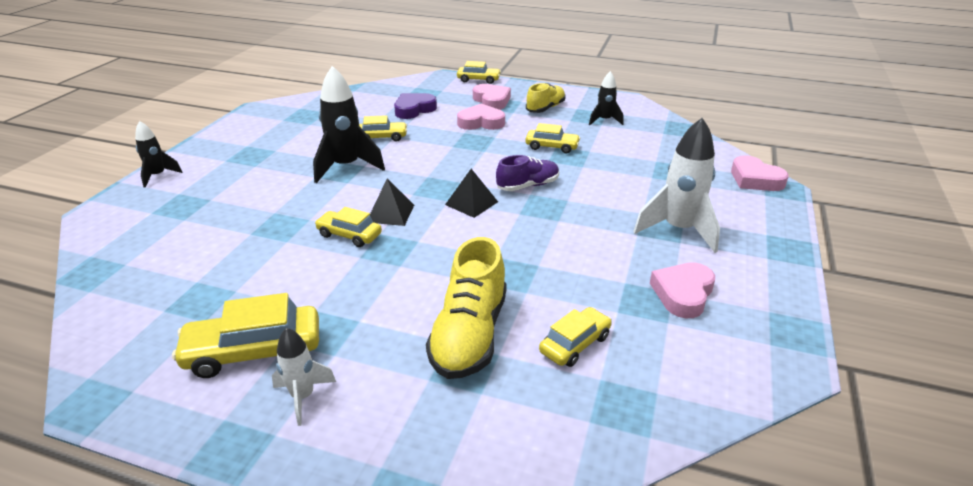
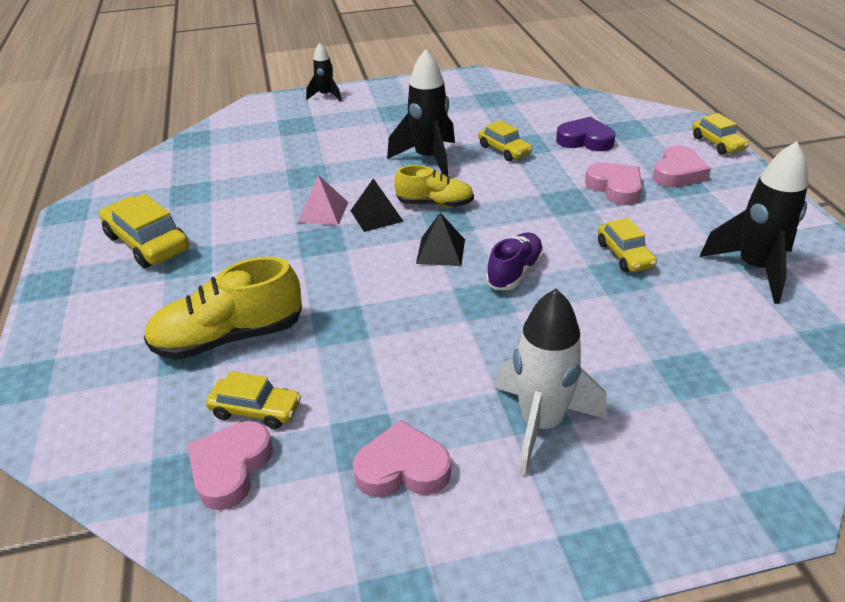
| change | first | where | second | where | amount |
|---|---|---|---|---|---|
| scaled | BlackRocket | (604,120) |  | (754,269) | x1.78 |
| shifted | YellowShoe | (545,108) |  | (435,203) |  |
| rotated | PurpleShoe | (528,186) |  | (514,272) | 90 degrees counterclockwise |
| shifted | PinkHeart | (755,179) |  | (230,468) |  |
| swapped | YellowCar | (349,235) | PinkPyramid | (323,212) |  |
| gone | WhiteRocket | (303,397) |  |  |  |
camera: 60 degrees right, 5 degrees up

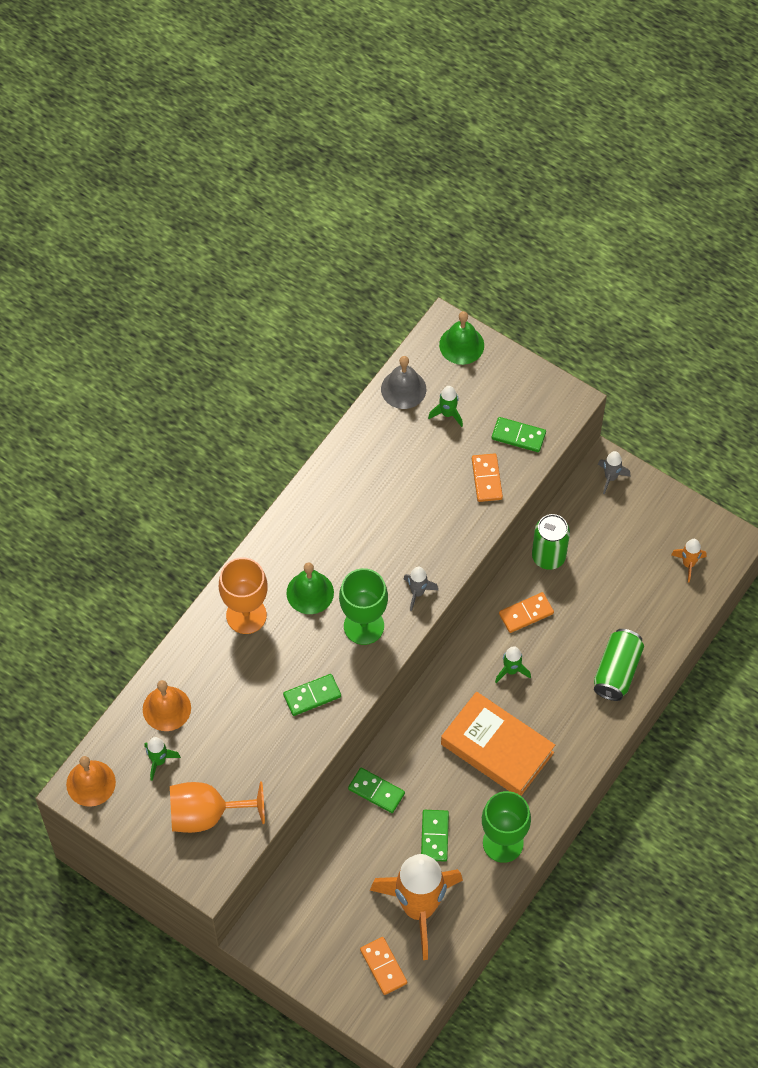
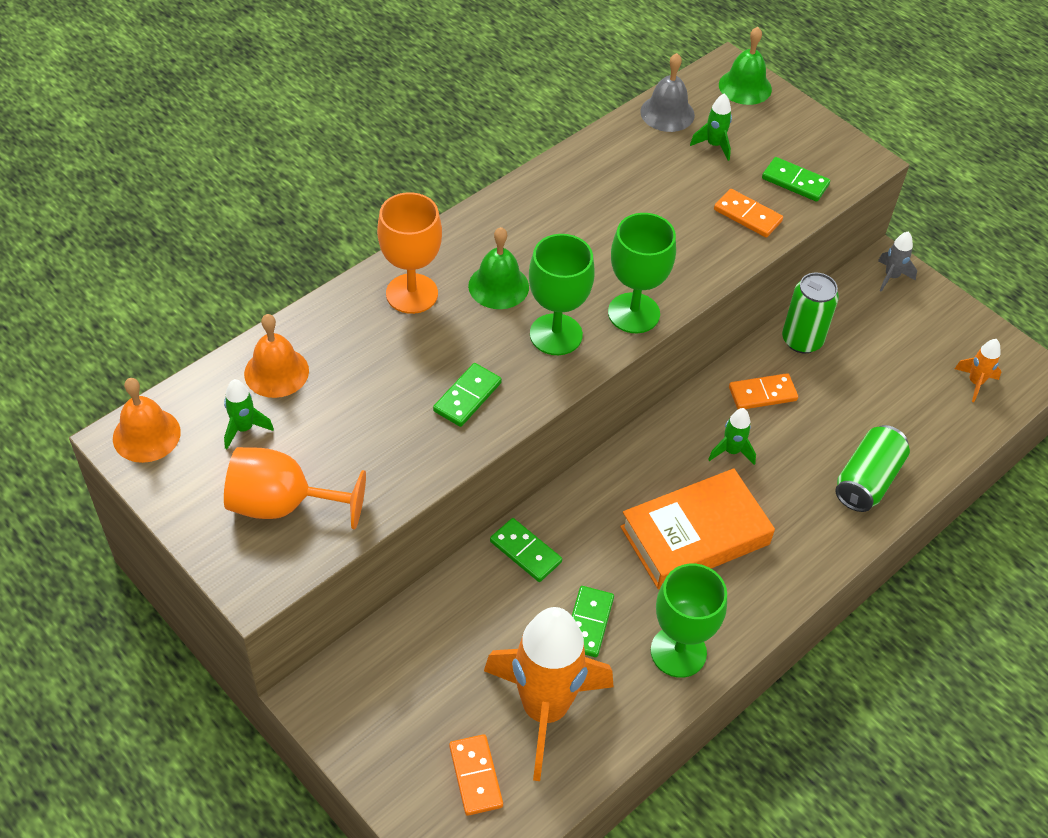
| change | first | where | second | where | amount |
|---|---|---|---|---|---|
| rotated | OrangeDomino | (487,479) |  | (747,215) | 60 degrees counterclockwise |
| swapped | GreyRocket | (417,593) | GreenGoblet | (633,313) |  |
| rotated | GreenDomino | (312,696) |  | (467,397) | 45 degrees counterclockwise |
| rotated | OrangeBook | (497,748) |  | (695,535) | 75 degrees counterclockwise |
camera: 10 degrees right, 10 degrees down

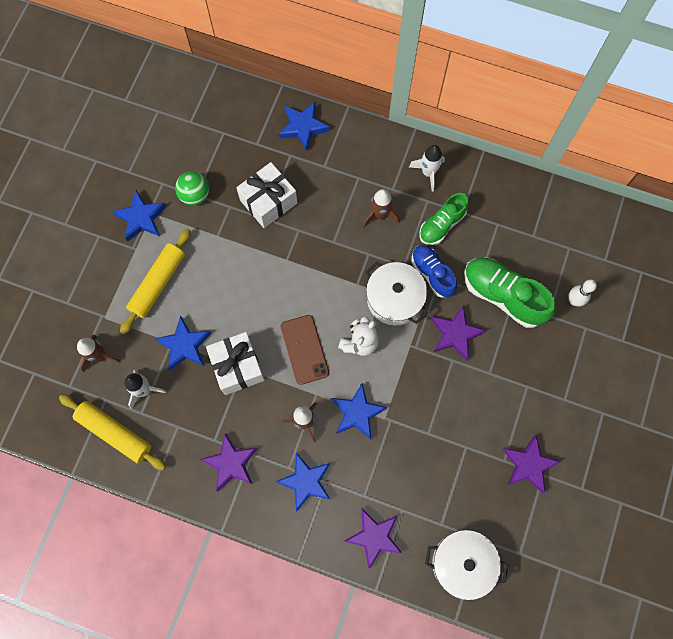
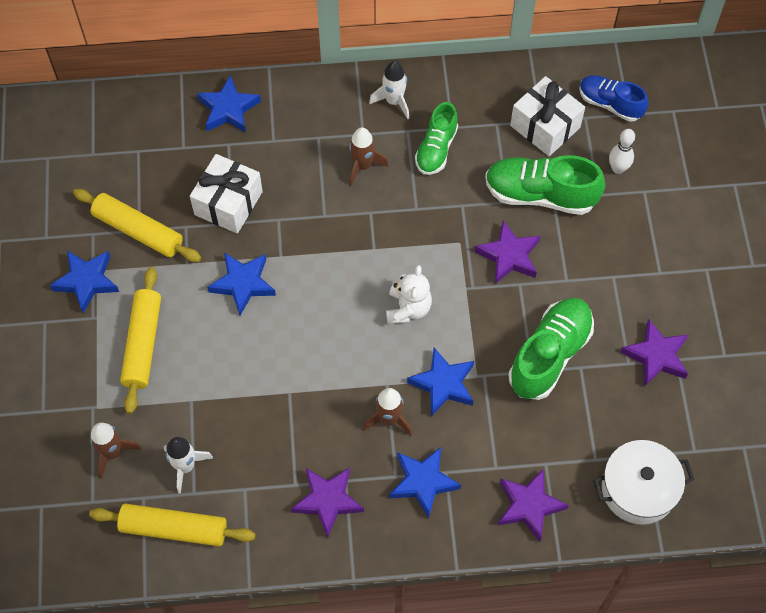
| change | first | where | second | where | amount |
|---|---|---|---|---|---|
| swapped | GreenBall | (195,195) | YellowRollingPin | (138,230) |  |
| shifted | BlueShoe | (432,274) |  | (610,104) |  |
| gone | WhitePot | (394,299) |  |  |  |
| shifted | BlueStar | (185,345) |  | (243,284) |  |
| gone | BrownPhone | (304,349) |  |  |  |
| shifted | WhiteGift | (237,367) |  | (545,126) |  |
| new |  |  | GreenShoe | (549,355) |  |
camera: 25 degrees left, 10 degrees down

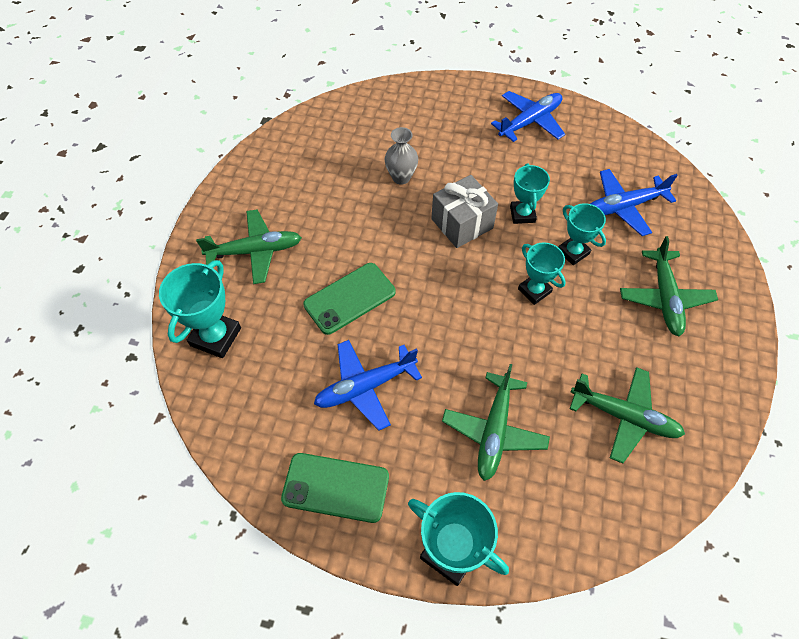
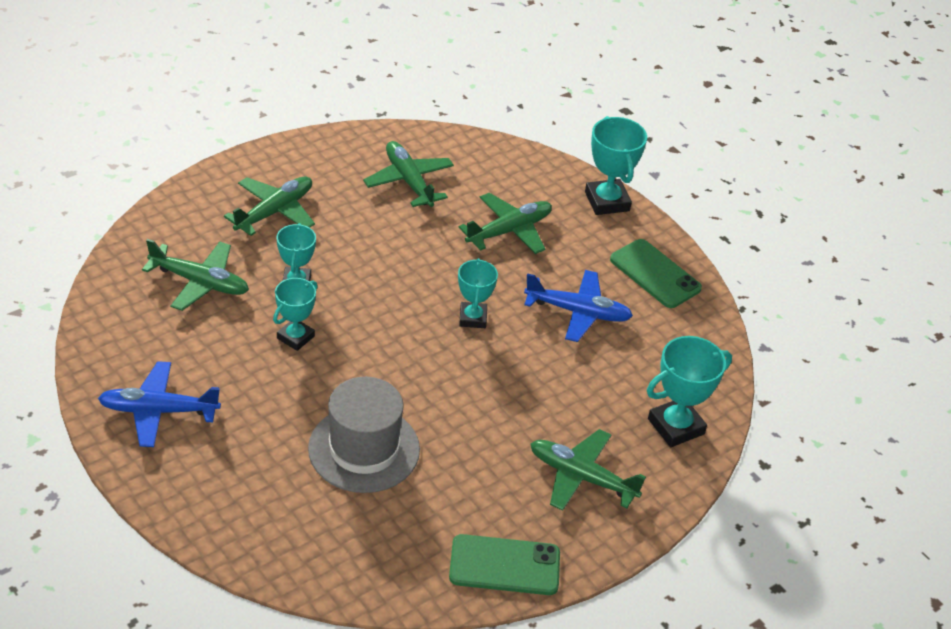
| change | first | where | second | where | amount |
|---|---|---|---|---|---|
| swapped | GreyVase | (401,177) | GreyHat | (364,449) |  |
| repainted | BluePlane | (623,207) | GreenPlane | (200,282) |  |
| gone | GreyGift | (462,223) |  |  |  |
| shifted | TurquoiseTrophy | (534,290) |  | (473,318) |  |
| shifted | GreenPhone | (349,298) |  | (504,566) |  |
camera: 145 degrees left, 15 degrees down

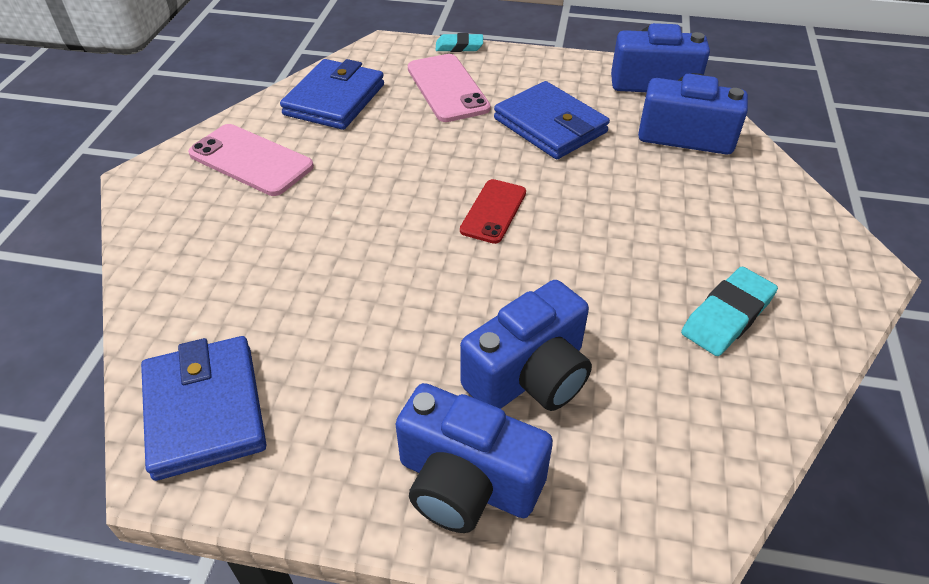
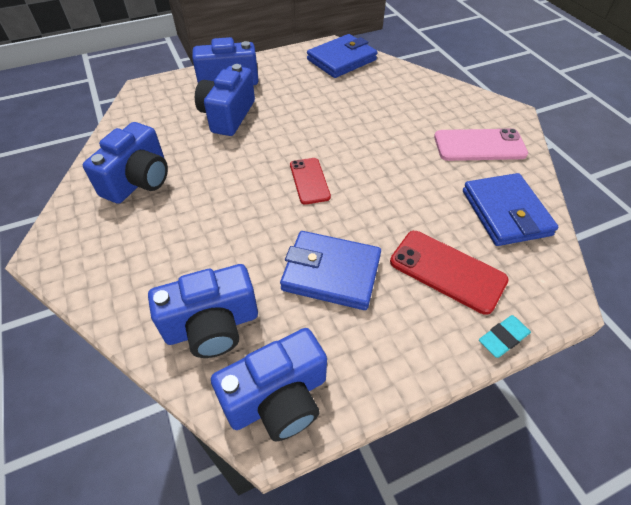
| change | first | where | second | where | amount |
|---|---|---|---|---|---|
| repainted | PinkPhone | (447,88) | RedPhone | (447,271) |  |
| swapped | TurquoiseEraser | (727,316) | BlueCamera | (138,180) |  |
| rotated | BlueWallet | (204,410) |  | (341,60) | 75 degrees counterclockwise |
camera: 145 degrees right, 5 degrees up

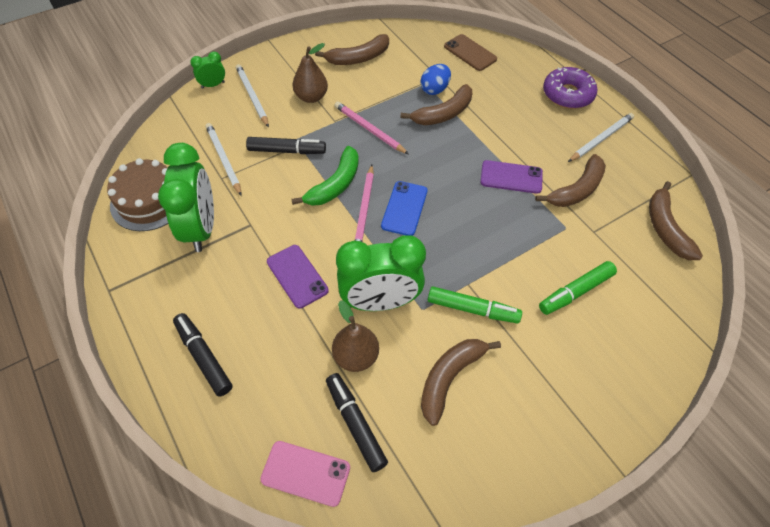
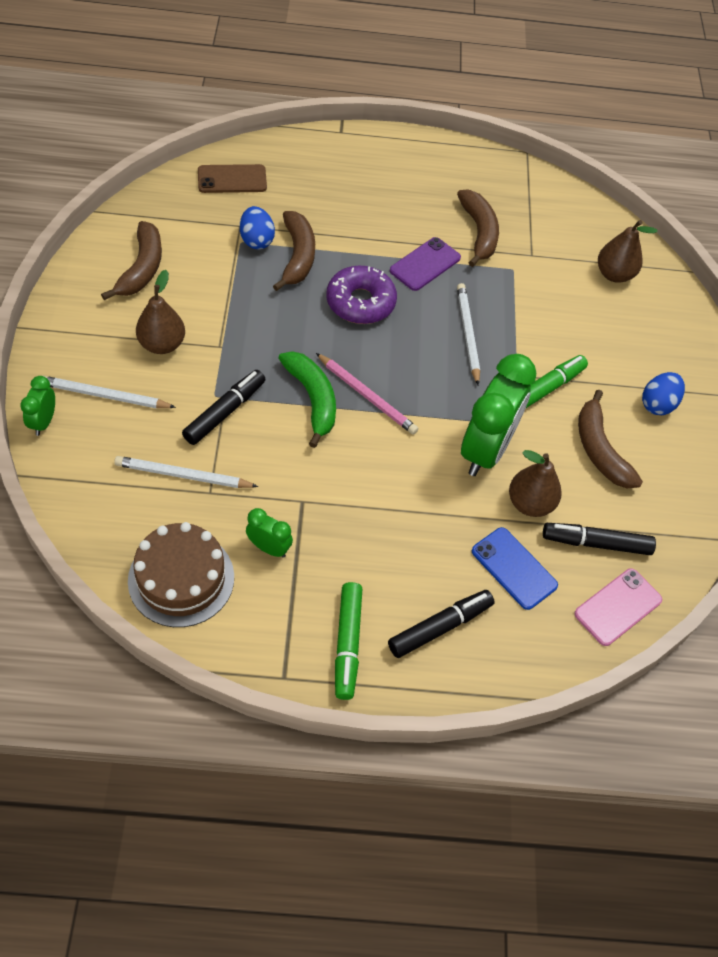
| change | first | where | second | where | amount |
|---|---|---|---|---|---|
| shifted | PurpleDonut | (567,94) |  | (360,302) |  |
| gone | PinkPencil | (369,129) |  |  |  |
| shifted | WhitePencil | (601,139) |  | (467,334) |  |
| scaled | GreenClock | (201,228) |  | (269,548) | x0.47 |
| shifted | BluePhone | (404,208) |  | (514,568) |  |
| gone | BrownBanana | (665,228) |  |  |  |
| gone | PurplePhone | (297,276) |  |  |  |
| shifted | GreenMarker | (575,292) |  | (347,644) |  |
| rotated | BlackMarker | (203,357) |  | (440,627) | 150 degrees clockwise |
| new |  |  | BrownPear | (614,274) |  |
| new |  |  | BlueEgg | (657,404) |  |
camera: 60 degrees left, 0 degrees up

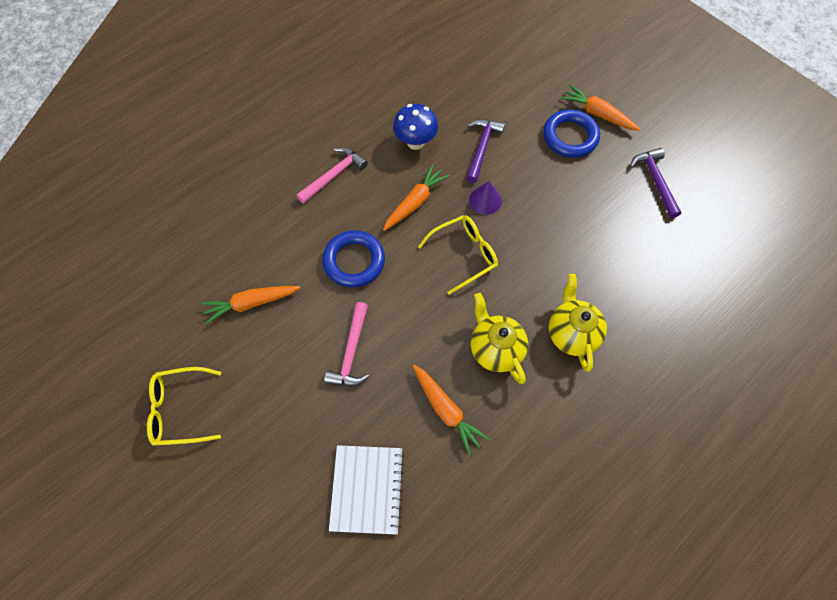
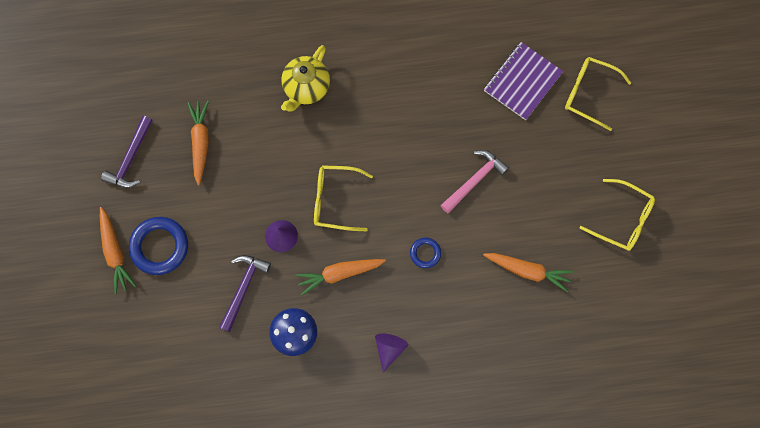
| change | first | where | second | where | amount |
|---|---|---|---|---|---|
| rotated | PurpleHammer | (481,148) |  | (243,288) | 150 degrees clockwise |
| swapped | PinkHammer | (334,175) | PurpleCone | (389,349) |  |
| scaled | BlueRing | (354,261) |  | (425,253) | x0.53 |
| gone | YellowTeapot | (495,349) |  |  |  |
| shifted | OrangeCarrot | (446,410) |  | (200,142) |  |
| repainted | WhiteNotebook | (367,489) | PurpleNotebook | (522,82) |  |
| new |  |  | YellowGlasses | (589,93) |  |
camera: 145 degrees left, 10 degrees up

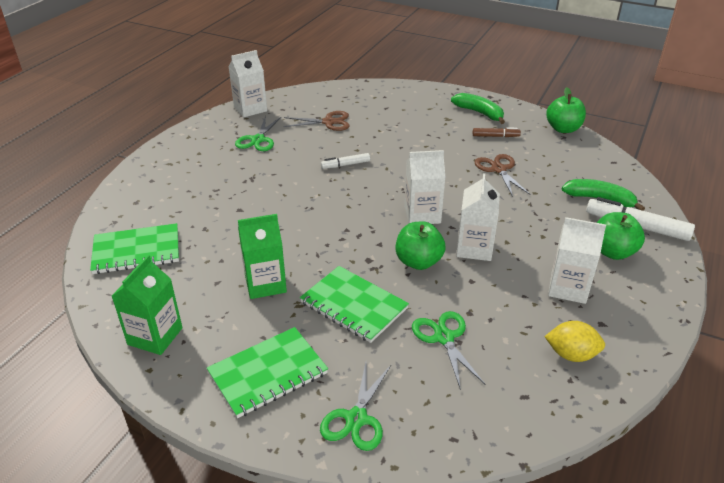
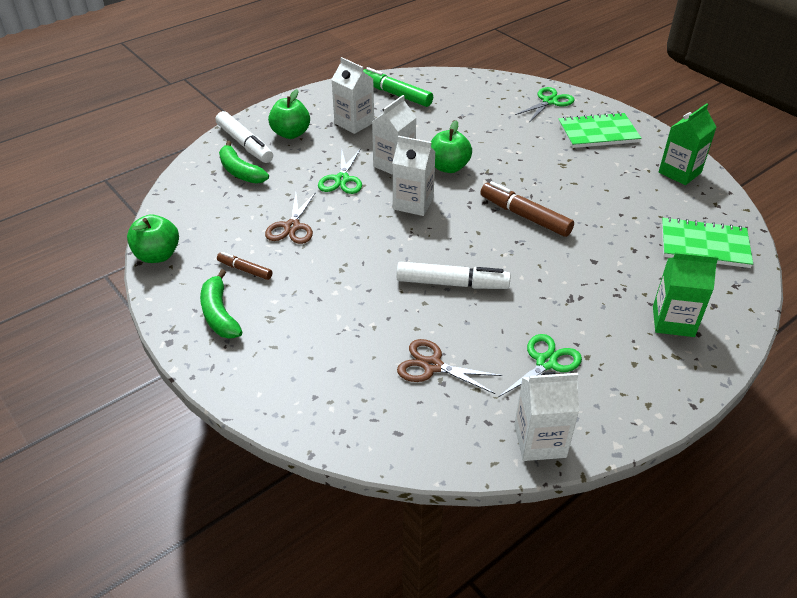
| change | first | where | second | where | amount |
|---|---|---|---|---|---|
| scaled | WhiteMarker | (345,165) |  | (451,283) | x1.79 |
| shifted | GreenCarton | (265,284) |  | (673,321) |  |
| gone | GreenNotebook | (353,305) |  |  |  |
| shifted | GreenScissors | (444,337) |  | (342,179) |  |
| swapped | YellowLemon | (571,354) | GreenMarker | (395,94) |  |
| new |  |  | BrownMarker | (525,216) |  |
camera: 155 degrees left, 5 degrees up

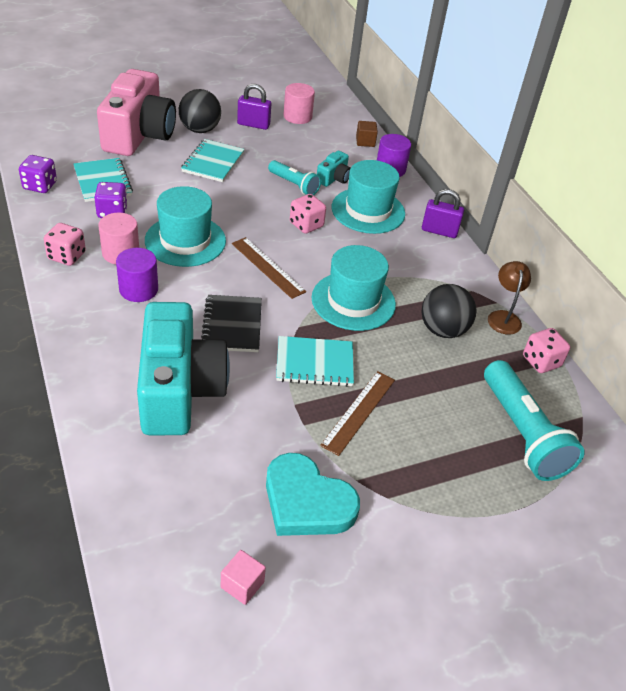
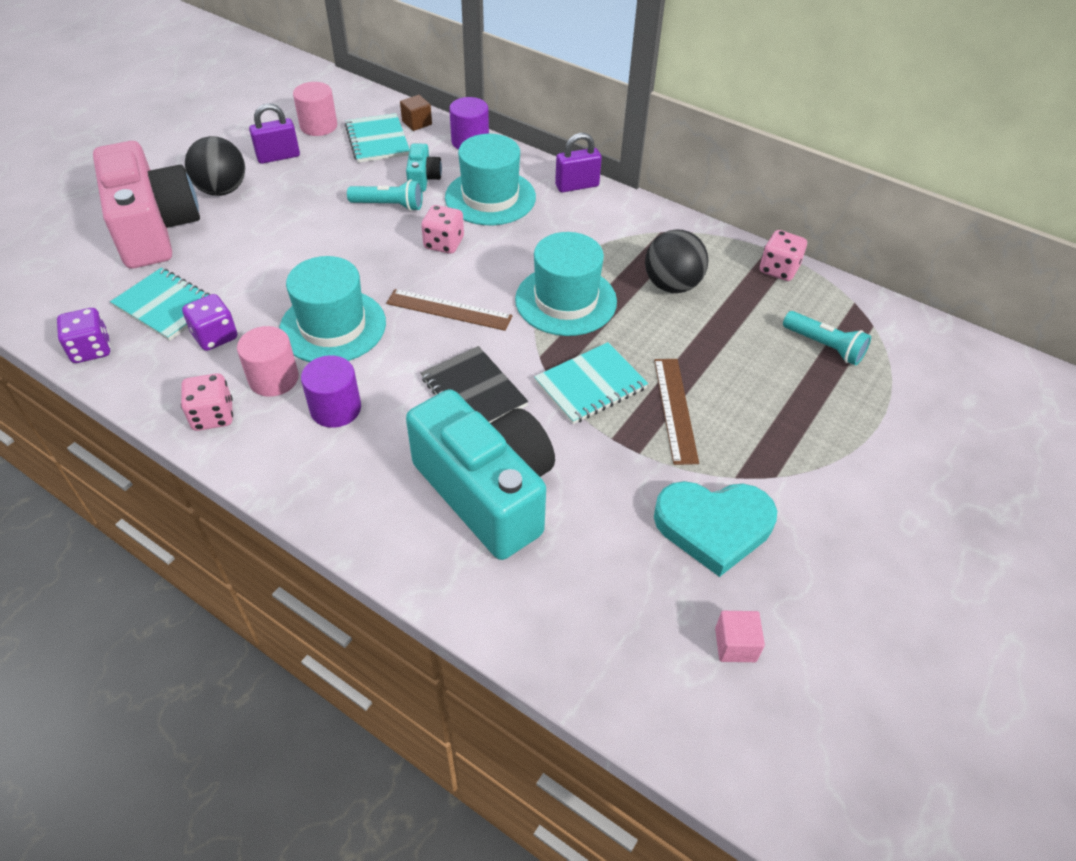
| change | first | where | second | where | amount |
|---|---|---|---|---|---|
| shifted | TurquoiseNotebook | (213,162) |  | (377,140) |  |
| gone | BrownLamp | (503,317) |  |  |  |
| scaled | TurquoiseFlashlight | (522,433) |  | (824,346) | x0.57 |
camera: 30 degrees left, 5 degrees up

